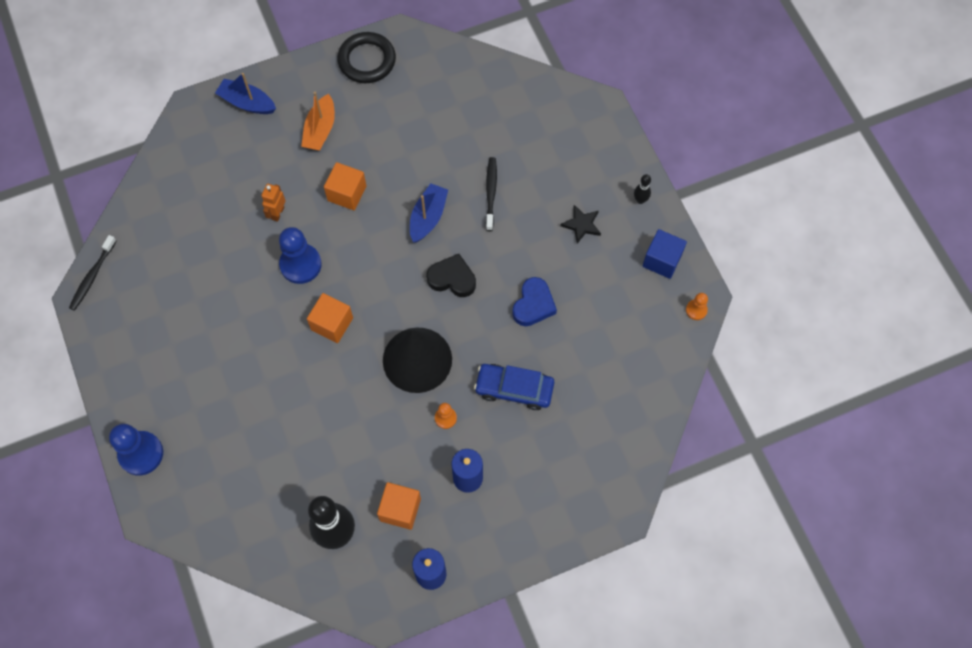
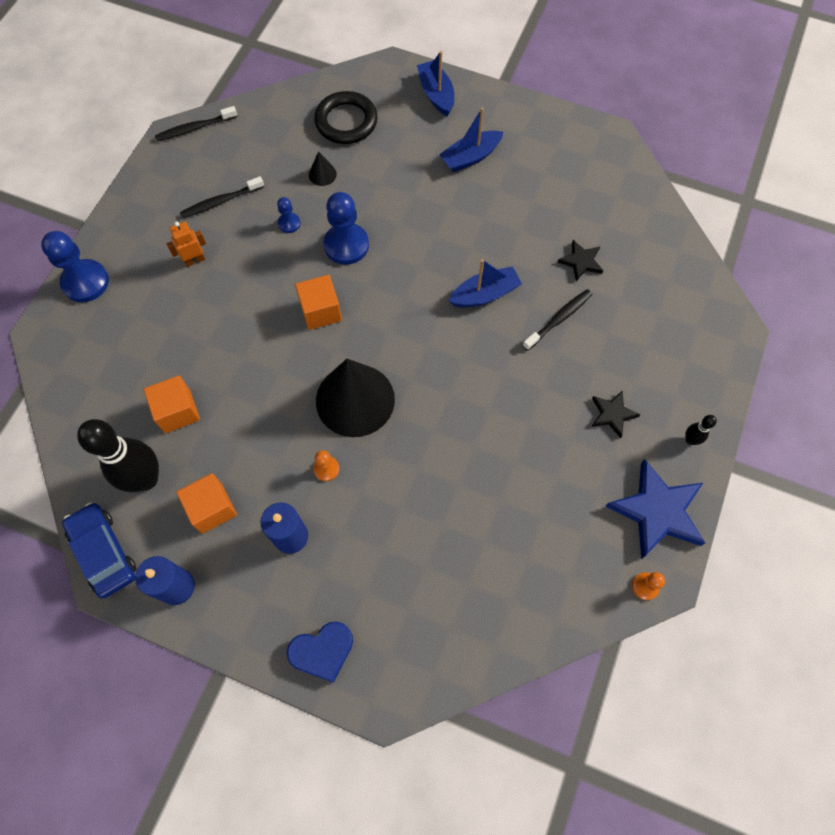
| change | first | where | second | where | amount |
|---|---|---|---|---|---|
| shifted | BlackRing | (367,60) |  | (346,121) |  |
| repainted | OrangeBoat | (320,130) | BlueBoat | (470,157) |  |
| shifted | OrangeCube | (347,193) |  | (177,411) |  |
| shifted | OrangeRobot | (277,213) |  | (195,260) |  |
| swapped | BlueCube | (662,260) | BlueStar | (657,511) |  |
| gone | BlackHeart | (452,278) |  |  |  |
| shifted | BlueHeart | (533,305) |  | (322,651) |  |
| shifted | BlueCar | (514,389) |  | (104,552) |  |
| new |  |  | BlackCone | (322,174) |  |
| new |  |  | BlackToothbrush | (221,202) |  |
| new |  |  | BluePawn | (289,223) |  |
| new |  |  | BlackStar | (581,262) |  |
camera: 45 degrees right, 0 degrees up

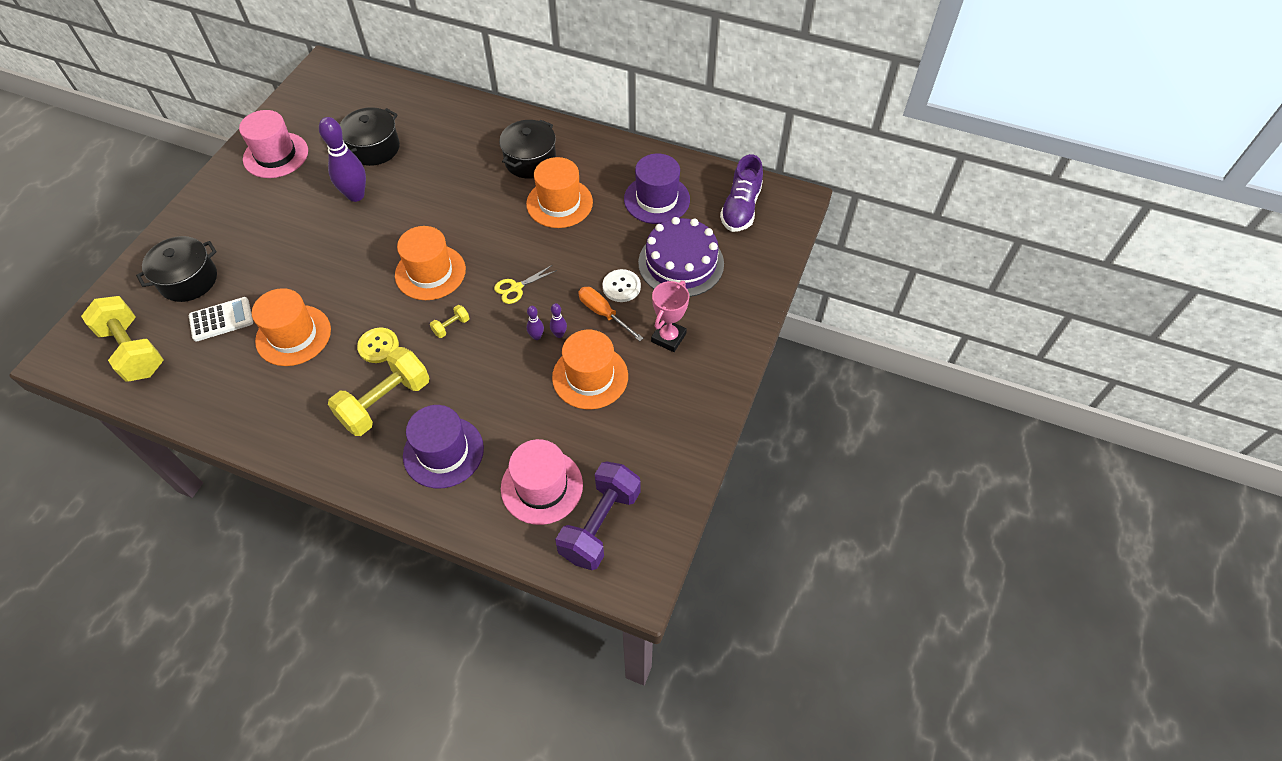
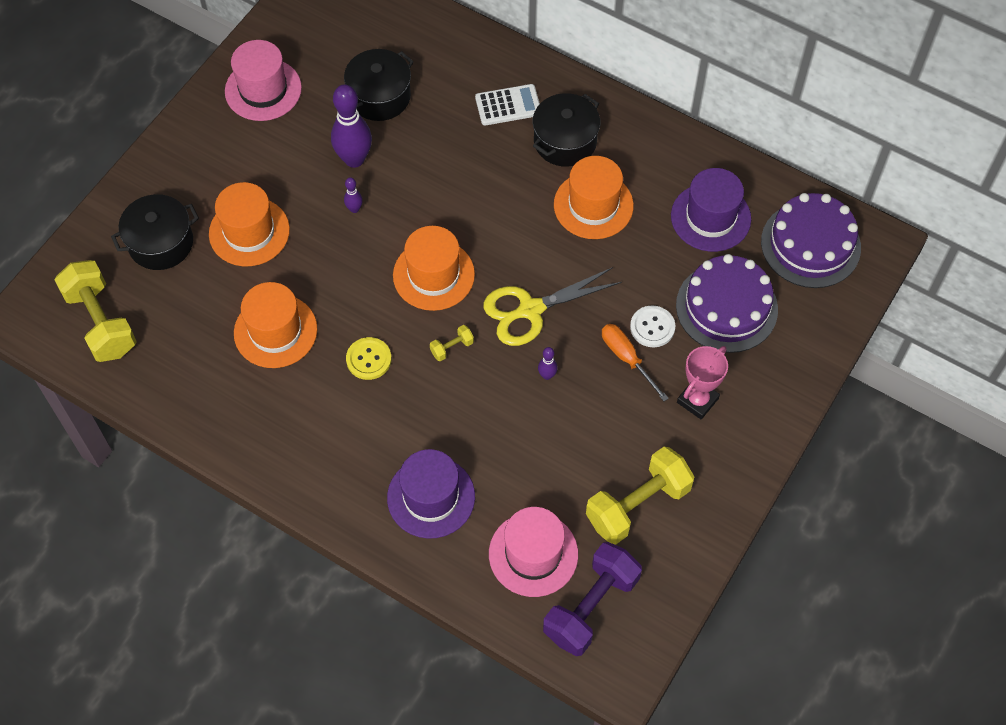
| change | first | where | second | where | amount |
|---|---|---|---|---|---|
| swapped | PurpleShoe | (741,208) | PurpleCake | (810,244) |  |
| scaled | YellowScissors | (516,288) |  | (530,310) | x1.85 |
| shifted | WhiteCalculator | (221,319) |  | (508,105) |  |
| shifted | PurpleBowlingPin | (559,334) |  | (354,209) |  |
| shifted | OrangeHat | (590,376) |  | (249,232) |  |
| shifted | YellowDumbbell | (385,402) |  | (637,505) |  |
camera: 10 degrees right, 5 degrees up

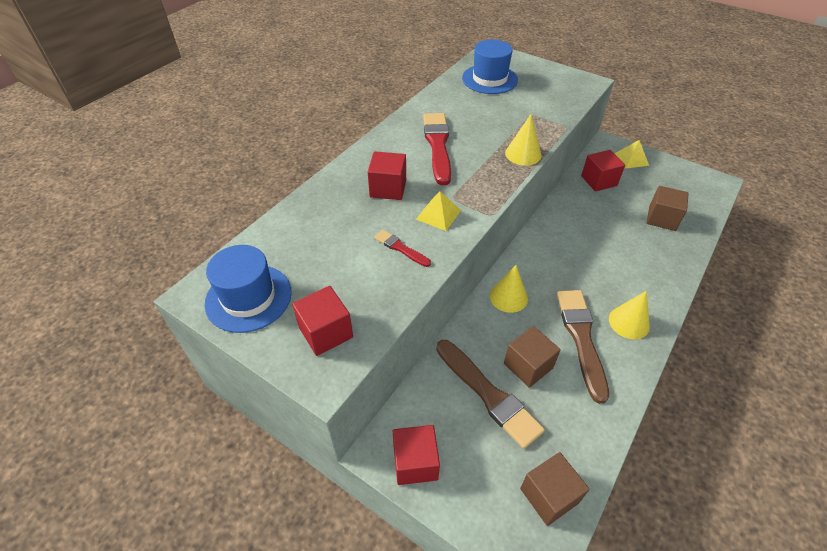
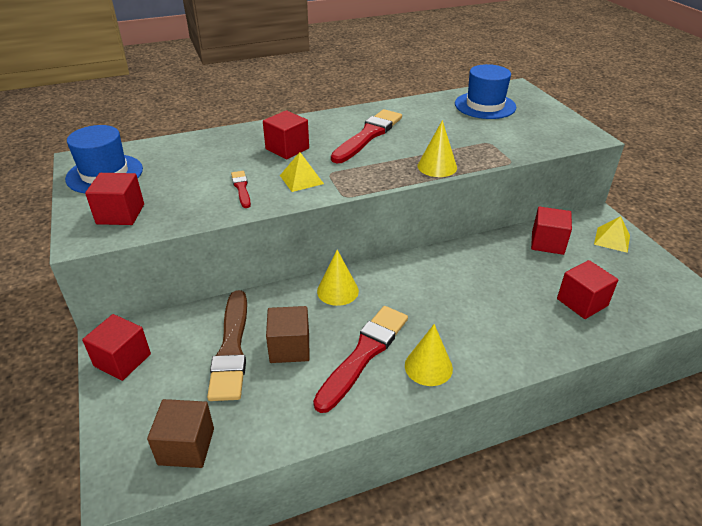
| change | first | where | second | where | amount |
|---|---|---|---|---|---|
| repainted | BrownCube | (662,218) | RedCube | (582,302) |  |
| repainted | BrownBrush | (581,339) | RedBrush | (364,354) |  |
camera: 35 degrees right, 10 degrees down

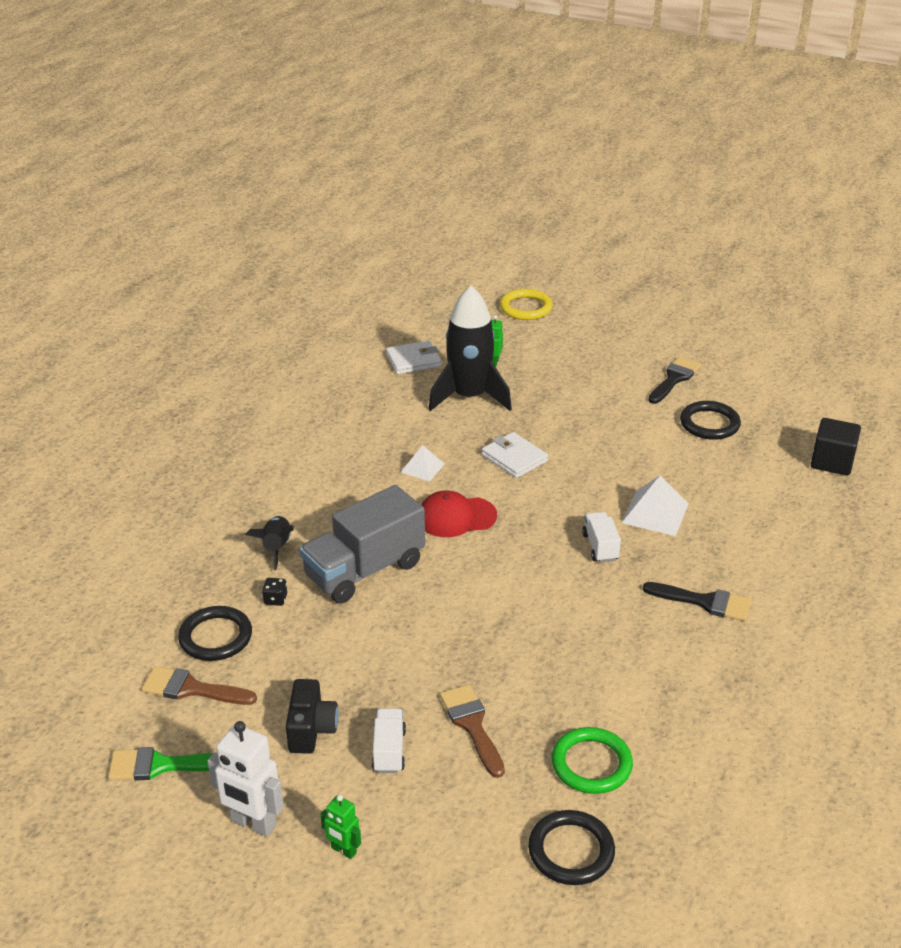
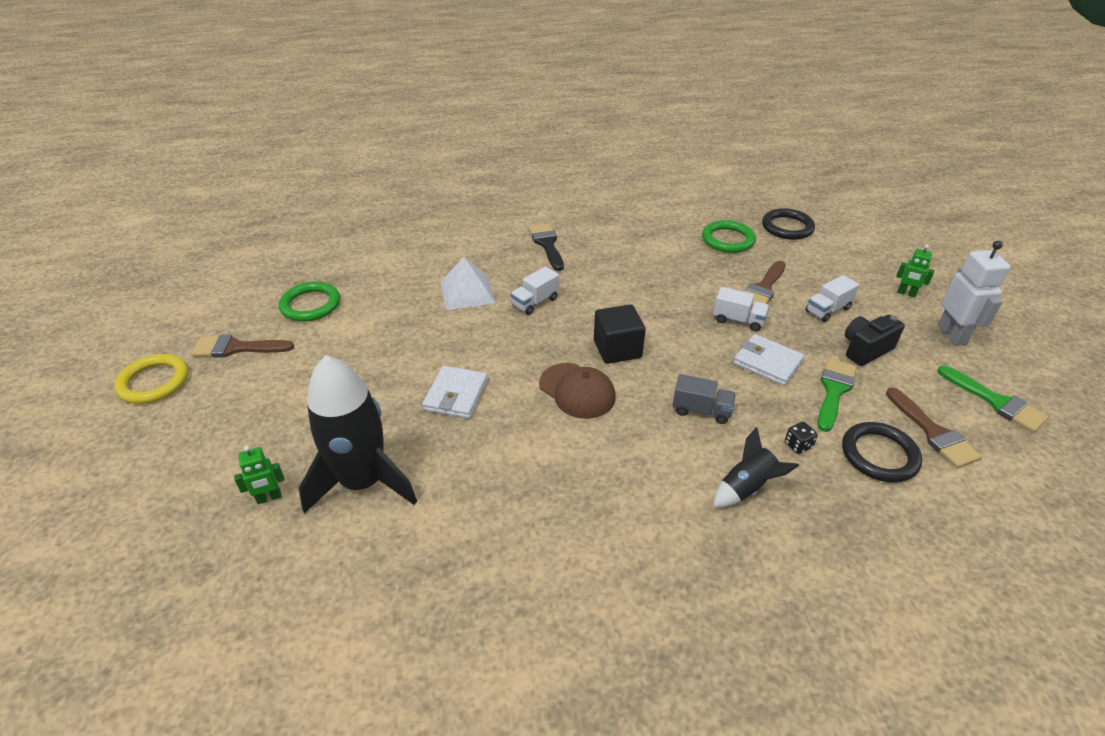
| change | first | where | second | where | amount |
|---|---|---|---|---|---|
| shifted | YellowRing | (526,308) |  | (154,382) |  |
| shifted | WhiteWallet | (413,360) |  | (767,362) |  |
| repainted | BlackBrush | (674,379) | BrownBrush | (236,348) |  |
| repainted | BlackRing | (709,424) | GreenRing | (310,305) |  |
| shifted | BlackCube | (832,462) |  | (617,349) |  |
| gone | WhitePyramid | (422,467) |  |  |  |
| scaled | GreyTruck | (364,570) |  | (701,410) | x0.48 |
| repainted | RedCap | (456,517) | BrownCap | (577,391) |  |
| rotated | GreenRobot | (343,850) |  | (906,293) | 120 degrees clockwise |
| new |  |  | WhiteTruck | (738,320) |  |
| new |  |  | GreenBrush | (834,390) |  |
camera: 125 degrees left, 5 degrees up

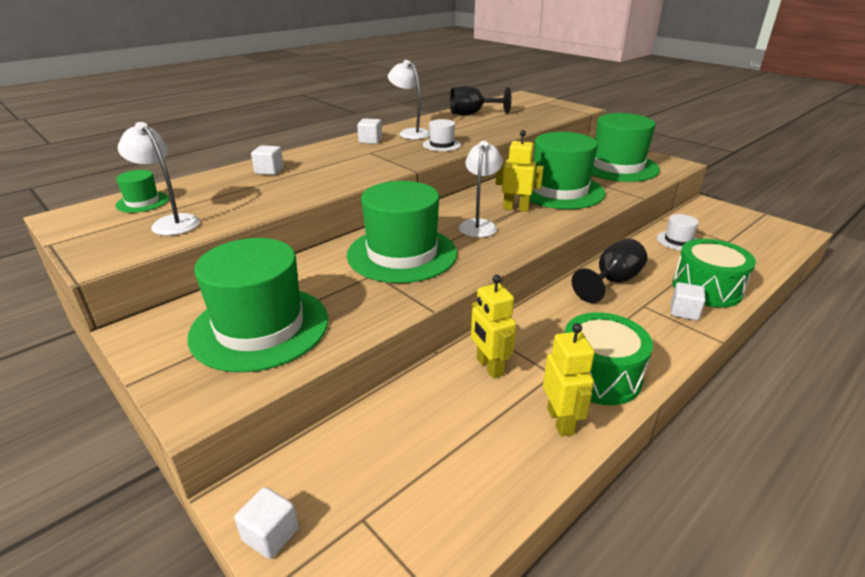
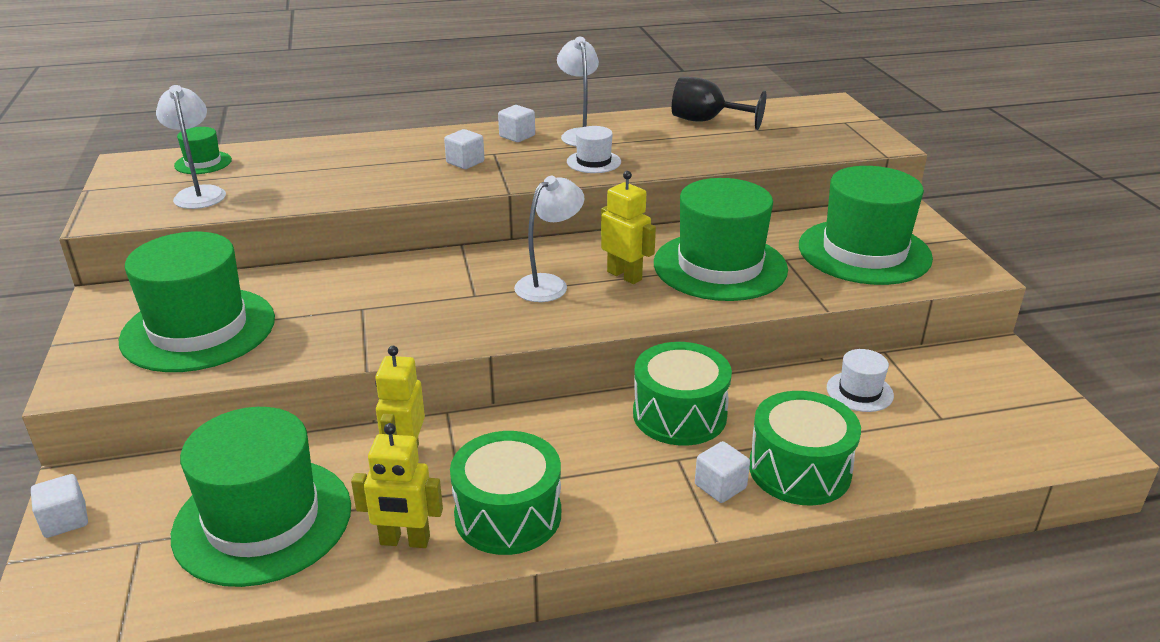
| change | first | where | second | where | amount |
|---|---|---|---|---|---|
| shifted | WhiteCube | (269,171) |  | (465,162) |  |
| shifted | GreenHat | (402,254) |  | (263,520) |  |
| swapped | BlackGoblet | (612,282) | GreenDrum | (679,415) |  |
| rotated | YellowRobot | (560,421) |  | (405,541) | 75 degrees clockwise |
camera: 30 degrees right, 0 degrees up

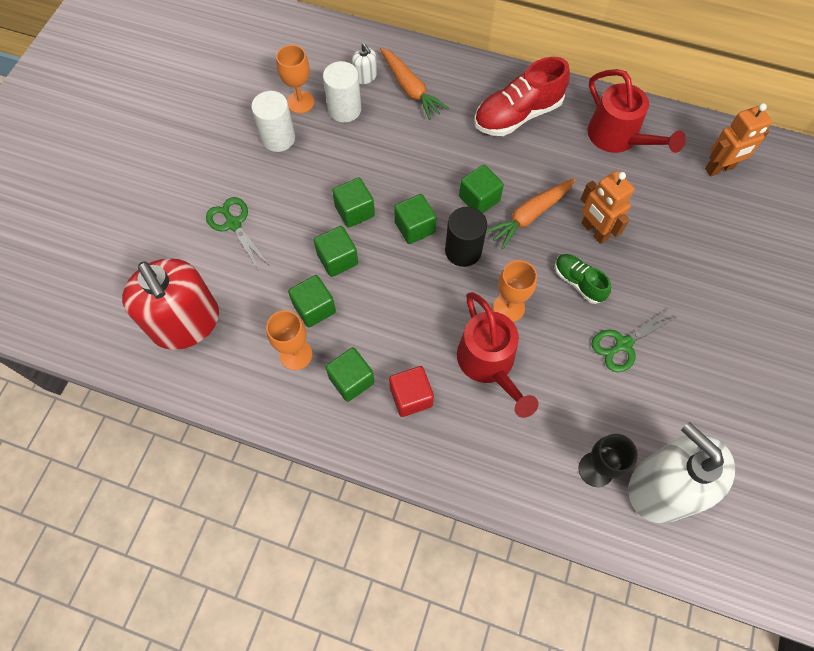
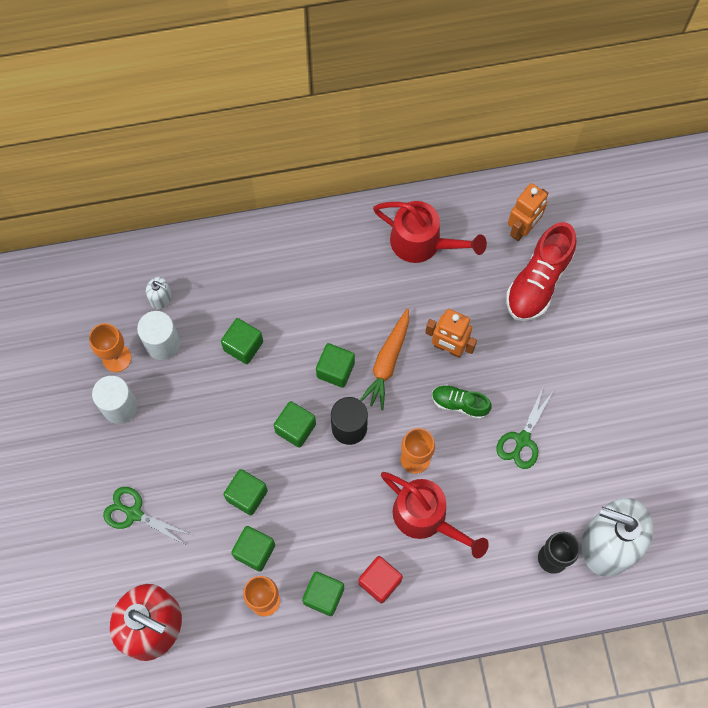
| change | first | where | second | where | amount |
|---|---|---|---|---|---|
| gone | OrangeCarrot | (410,89) |  |  |  |
| shifted | RedShoe | (517,115) |  | (538,282) |  |
| shifted | GreenCube | (354,211) |  | (243,346) |  |
camera: 30 degrees left, 5 degrees up

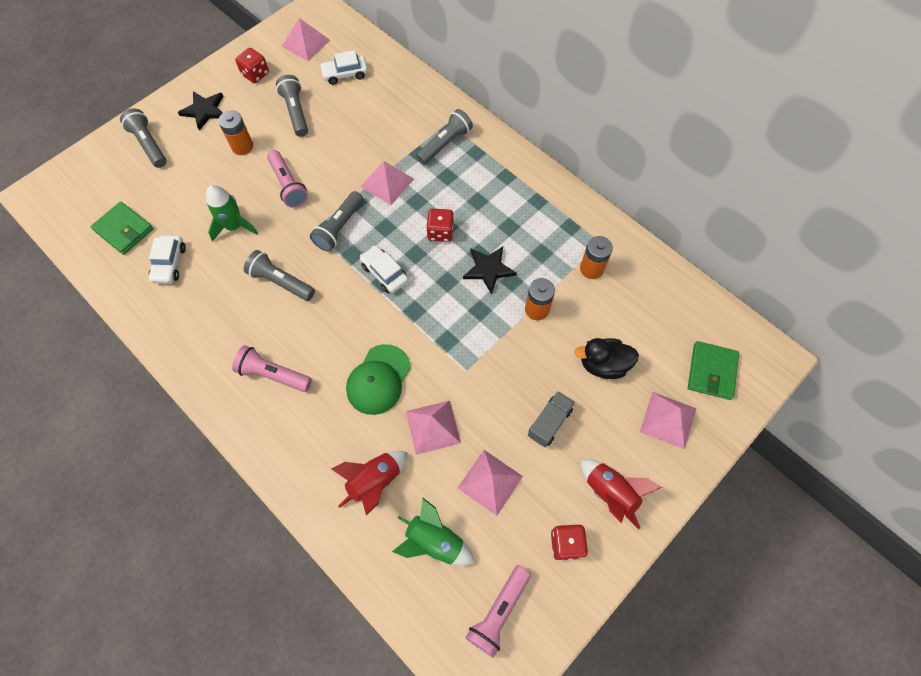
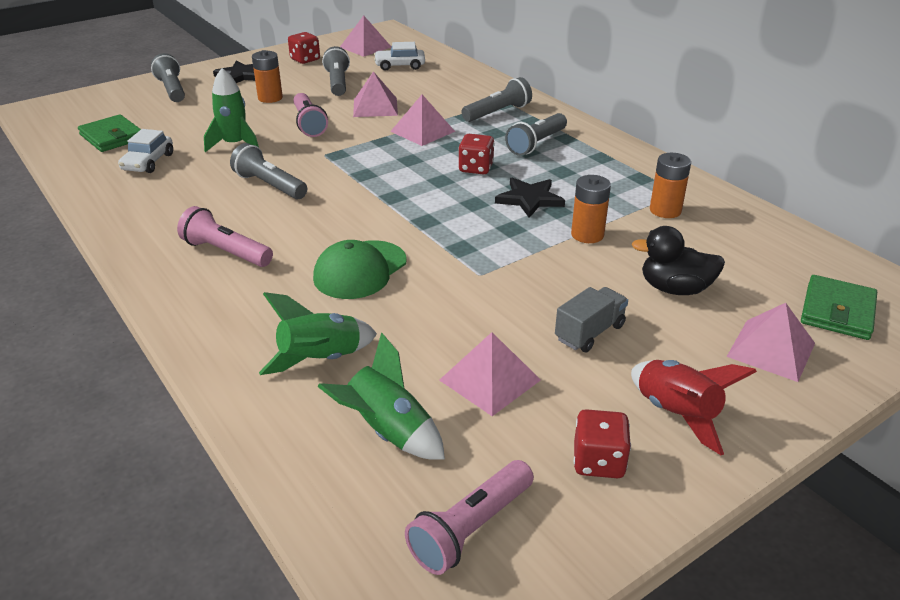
| change | first | where | second | where | amount |
|---|---|---|---|---|---|
| shifted | GreyFlashlight | (339,227) |  | (536,144) |  |
| gone | WhiteCar | (384,273) |  |  |  |
| shifted | PinkPyramid | (433,427) |  | (375,107) |  |
| repainted | RedRocket | (375,482) | GreenRocket | (321,360) |  |
camera: 10 degrees right, 30 degrees down

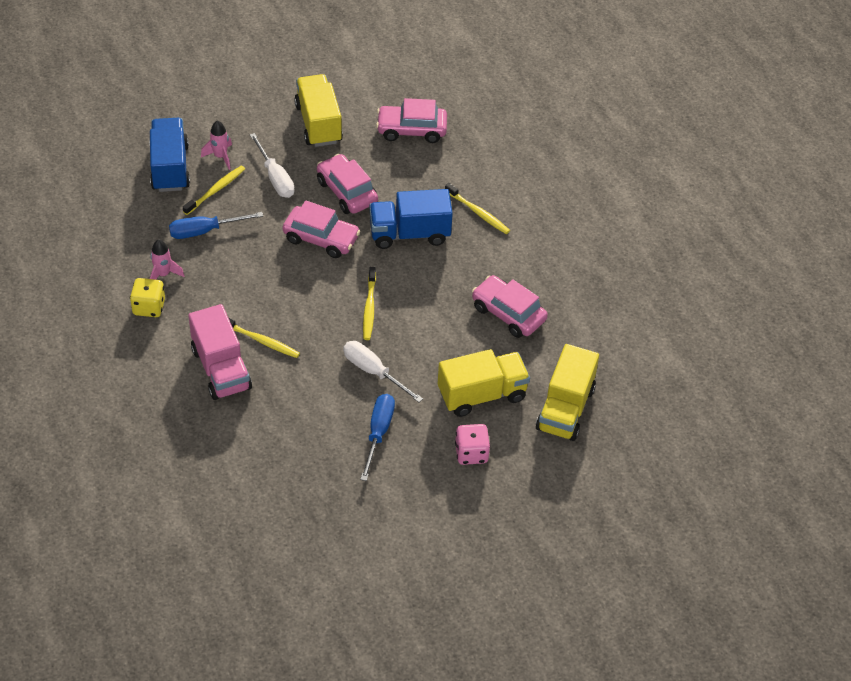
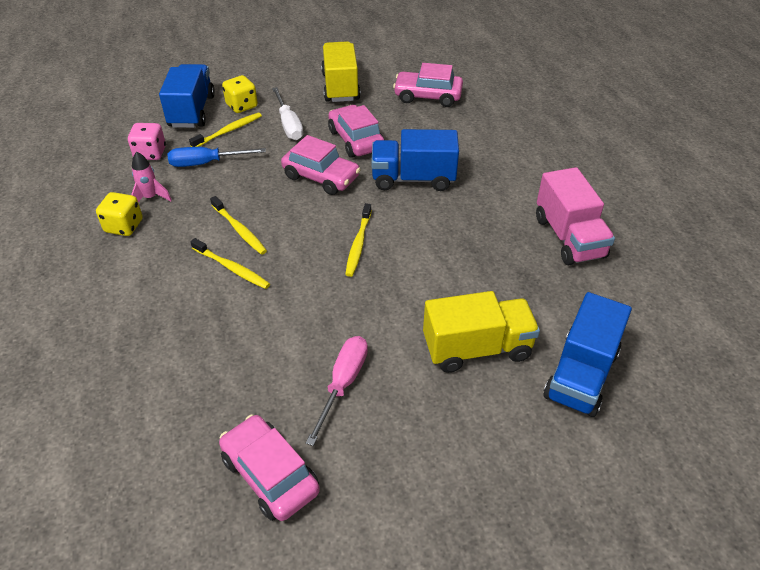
| change | first | where | second | where | amount |
|---|---|---|---|---|---|
| swapped | PinkRocket | (220,157) | YellowDice | (242,106) |  |
| shifted | YellowToothbrush | (478,213) |  | (239,230) |  |
| shifted | PinkCar | (508,313) |  | (270,475) |  |
| shifted | PinkTruck | (221,369) |  | (569,237) |  |
| gone | WhiteScrewdriver | (373,372) |  |  |  |
| repainted | YellowTruck | (565,409) | BlueTruck | (581,375) |  |
| repainted | BlueScrewdriver | (378,433) | PinkScrewdriver | (343,384) |  |
| shifted | PinkDice | (471,453) |  | (150,153) |  |
camera: 10 degrees right, 5 degrees down

